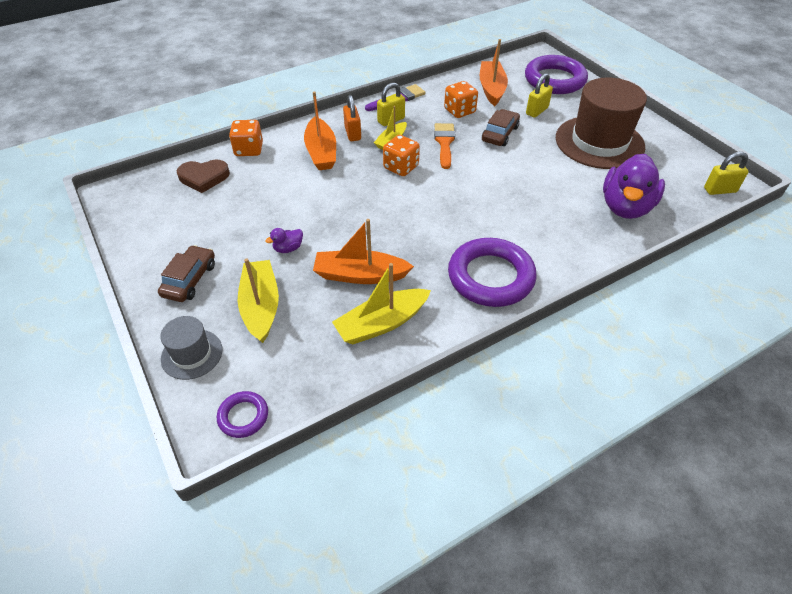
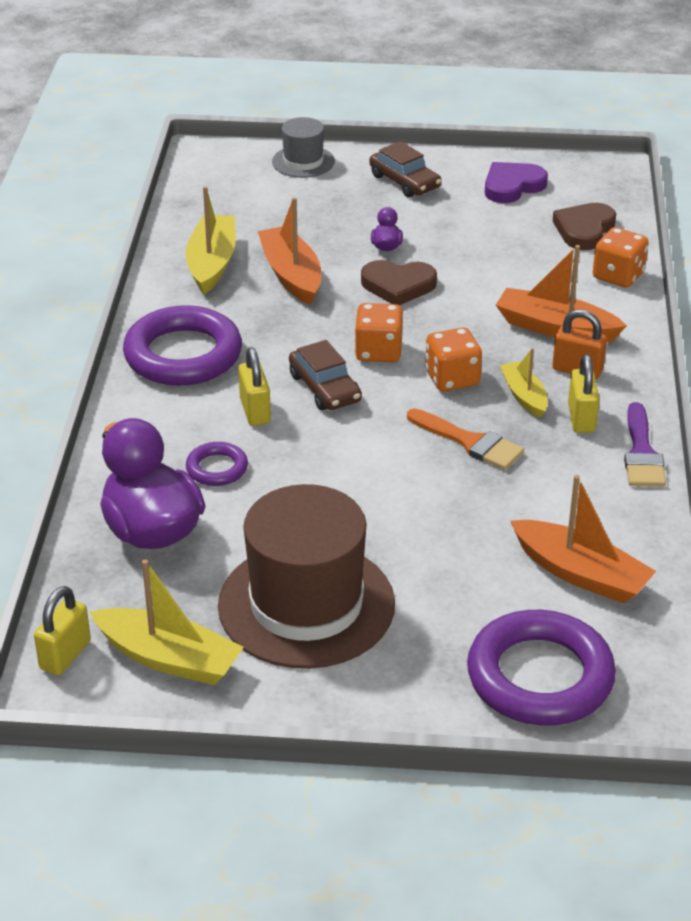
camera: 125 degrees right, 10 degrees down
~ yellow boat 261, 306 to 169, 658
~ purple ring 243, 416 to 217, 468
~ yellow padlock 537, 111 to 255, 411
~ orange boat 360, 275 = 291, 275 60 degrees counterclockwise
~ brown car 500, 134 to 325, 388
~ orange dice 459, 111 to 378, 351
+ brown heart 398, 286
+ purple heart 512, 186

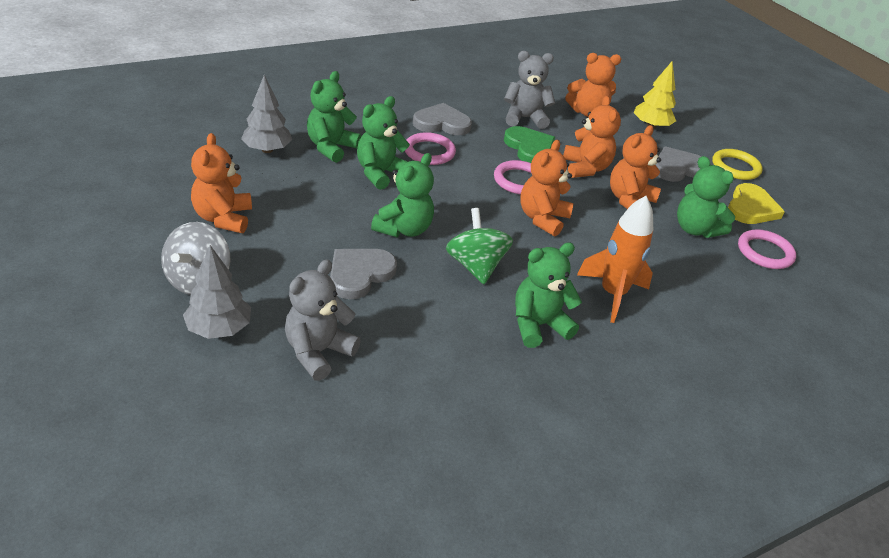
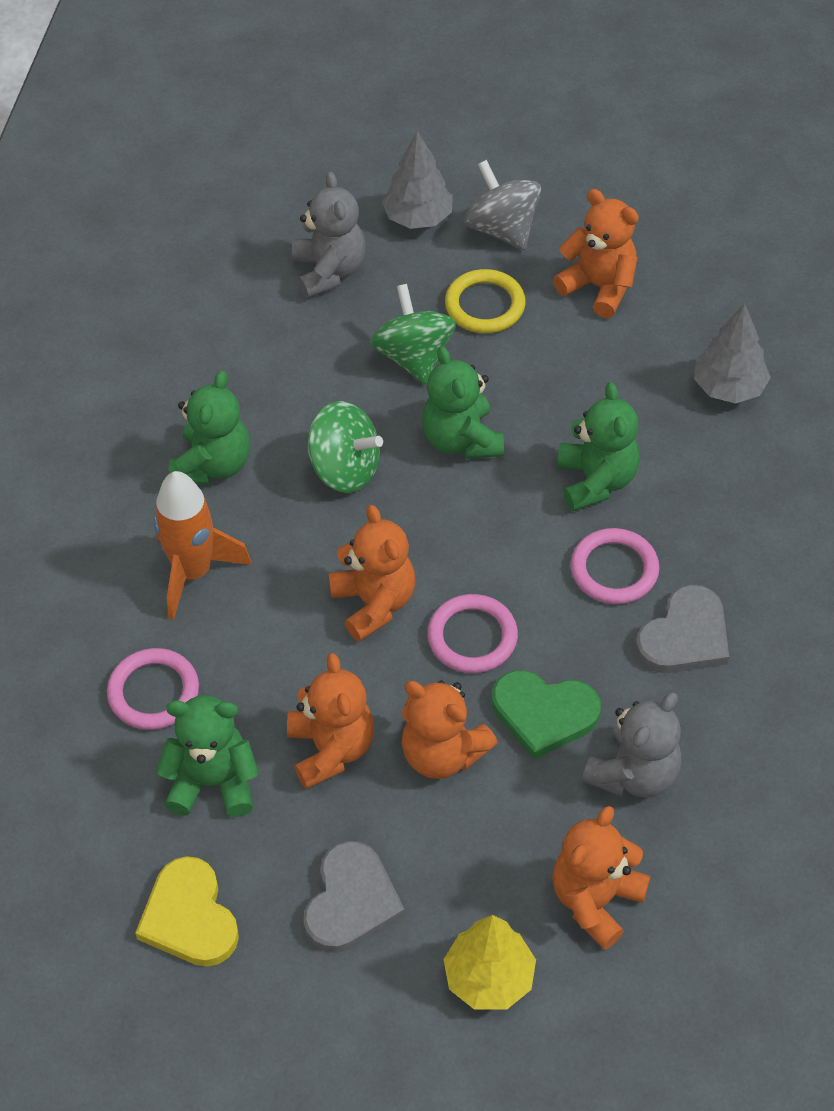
camera: 135 degrees right, 15 degrees up
~ pink ring 765, 252 to 153, 692
~ grey heart 359, 274 to green spinning top 413, 357
~ yellow ring 735, 167 to 485, 305
- green teddy bear 331, 148

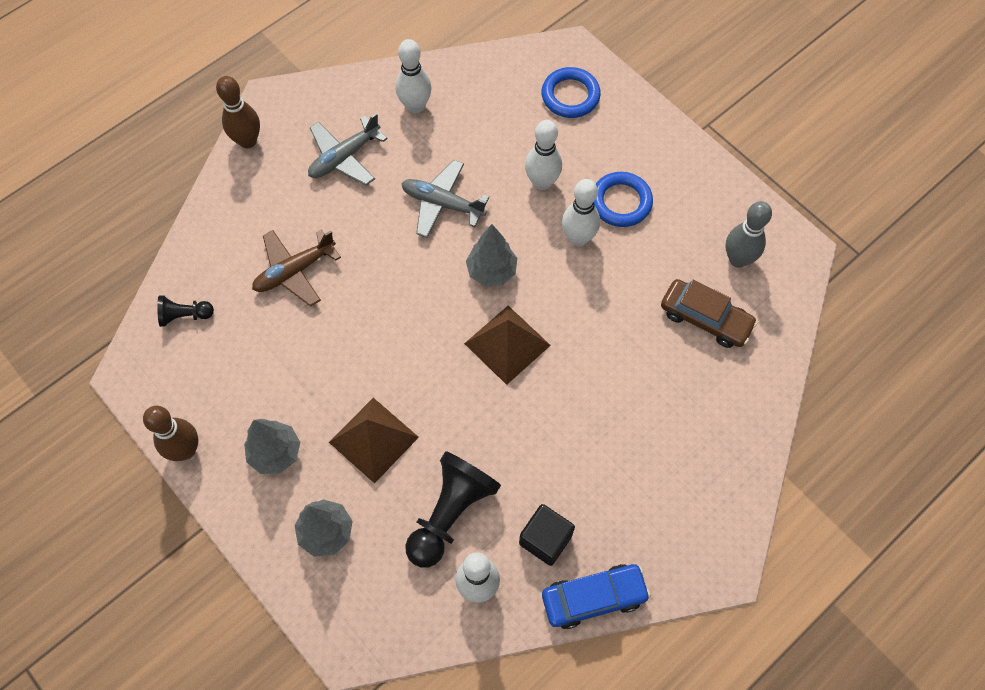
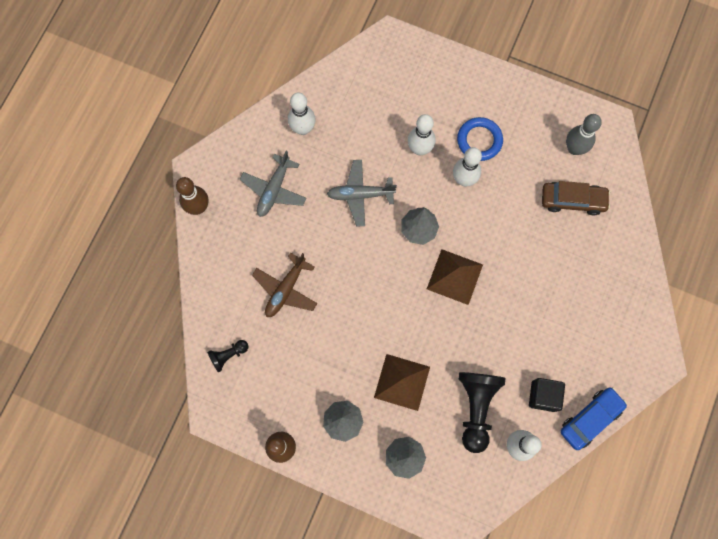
camera: 25 degrees left, 10 degrees up
- blue ring 570, 96

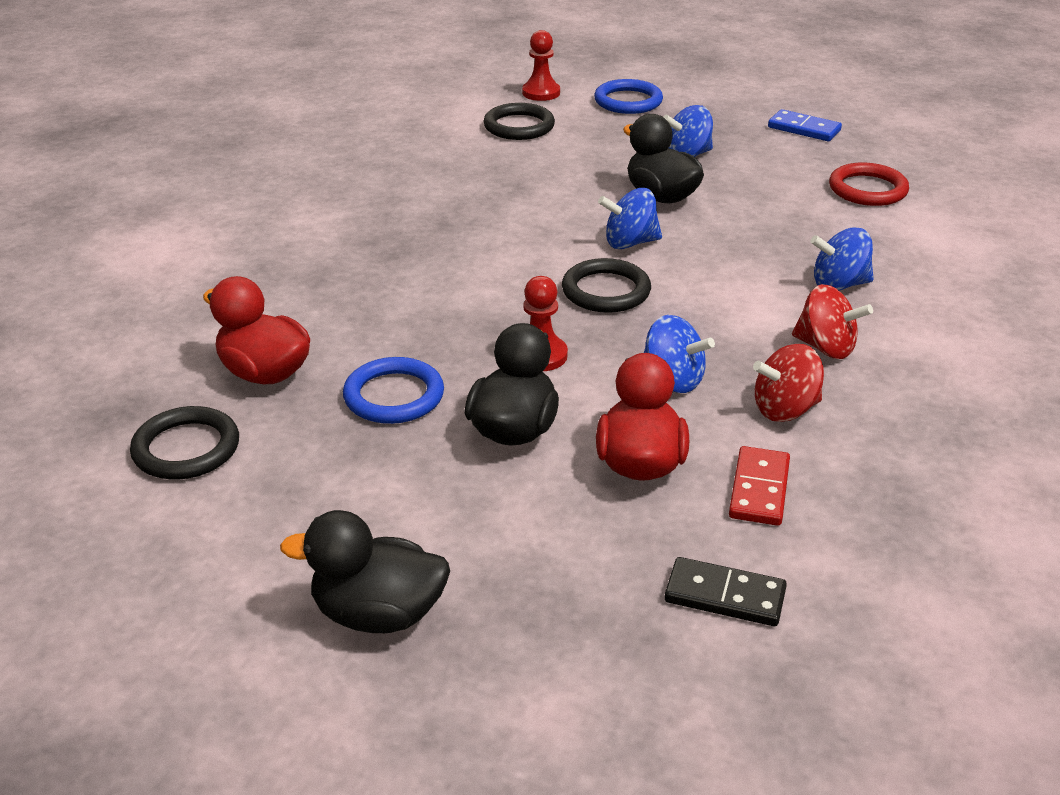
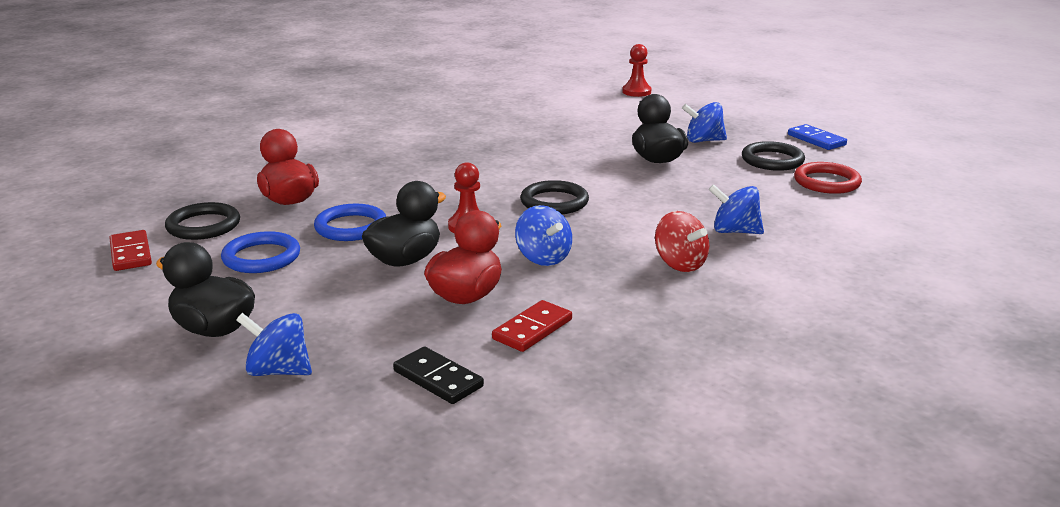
camera: 25 degrees right, 10 degrees down
+ red domino 131, 253
~ blue ring 628, 101 to 261, 257
~ blue spinning top 630, 243 to 278, 371
~ black ring 519, 126 to 772, 160
- red spinning top 785, 409

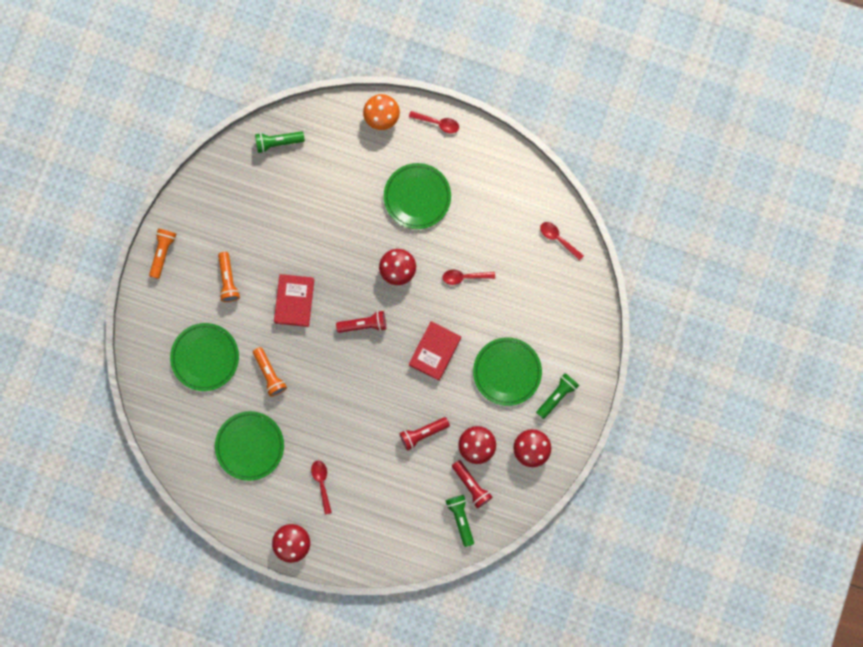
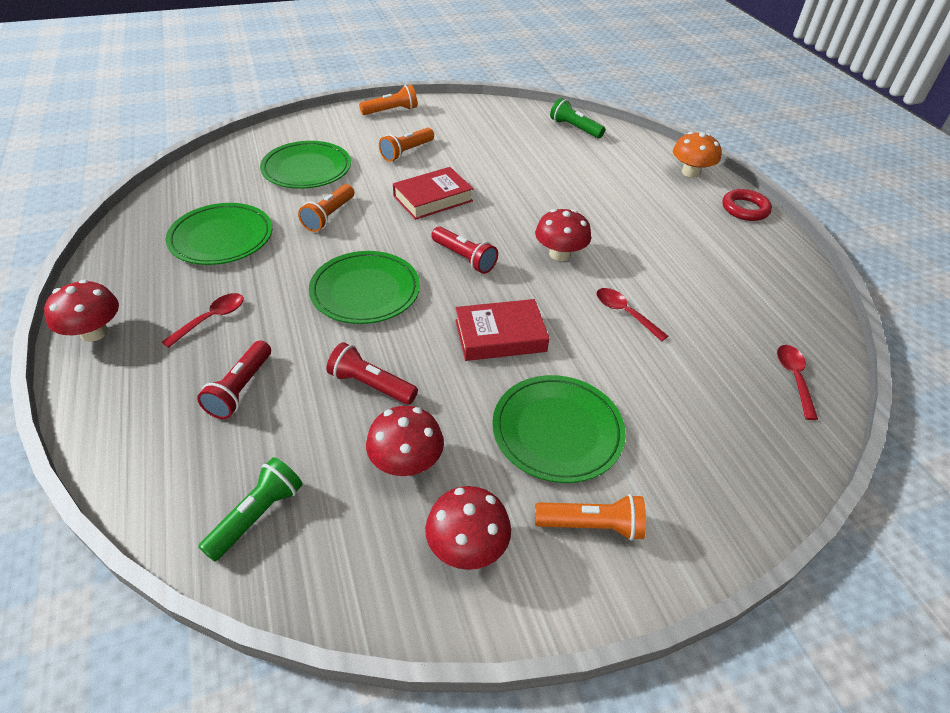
camera: 50 degrees right, 35 degrees down
~ red flashlight 471, 485 to 240, 389
~ green plate 417, 197 to 365, 291
~ green flashlight 557, 396 to orange flashlight 591, 525
~ red spoon 438, 123 to red ring 745, 209

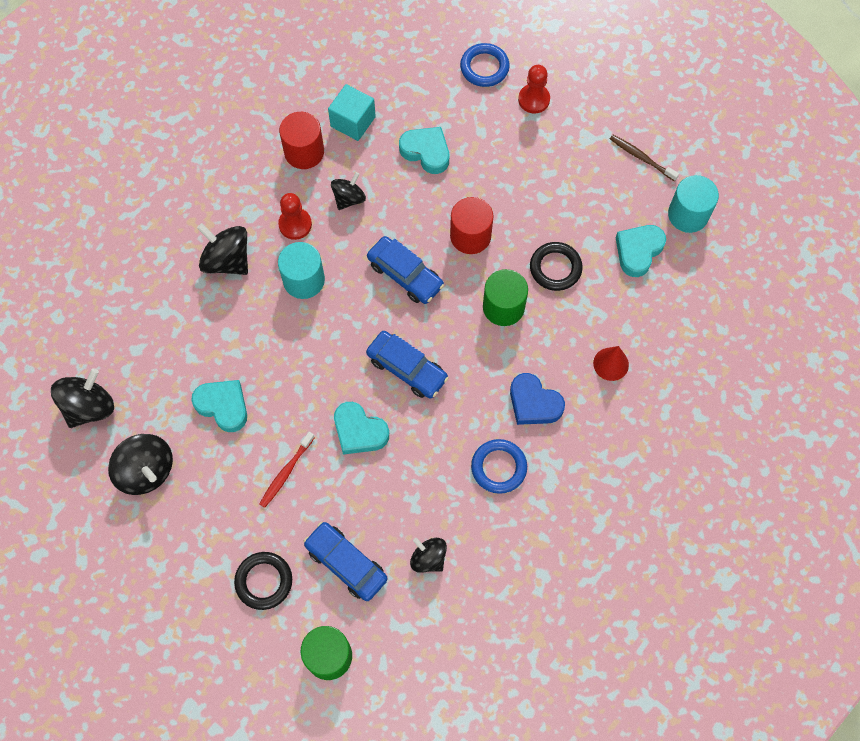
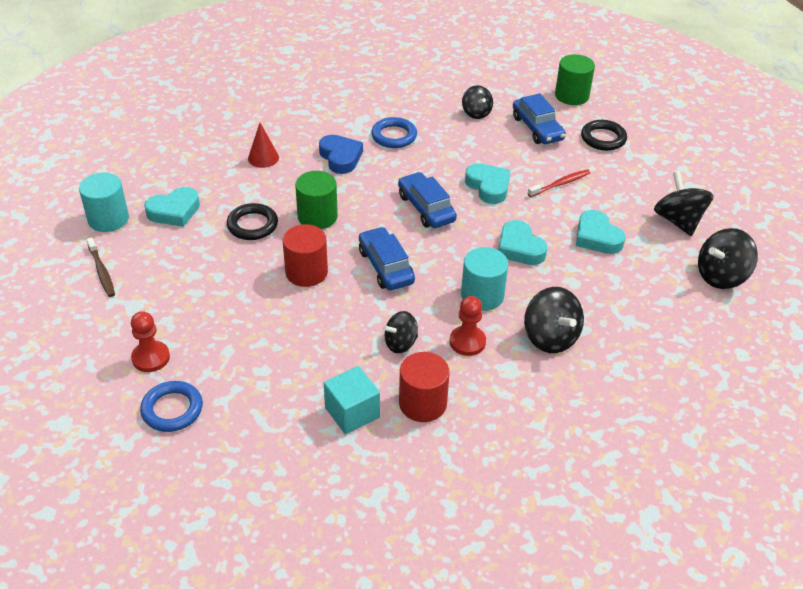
camera: 155 degrees left, 25 degrees down
~ turquoise heart 426, 152 to 519, 248

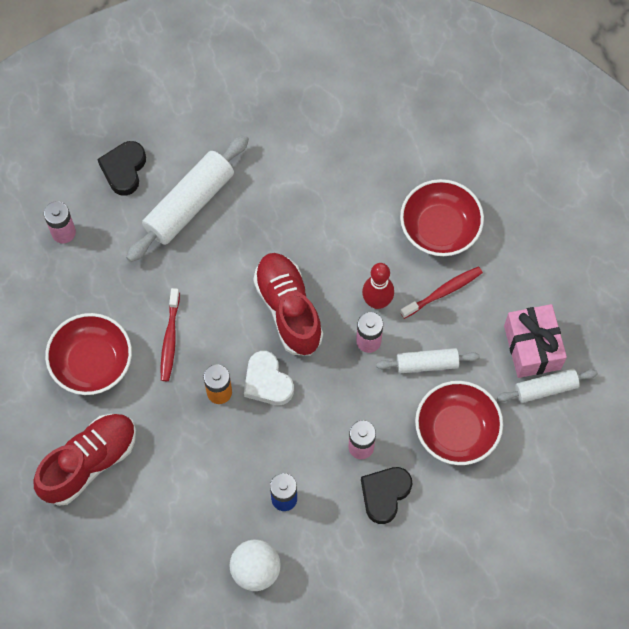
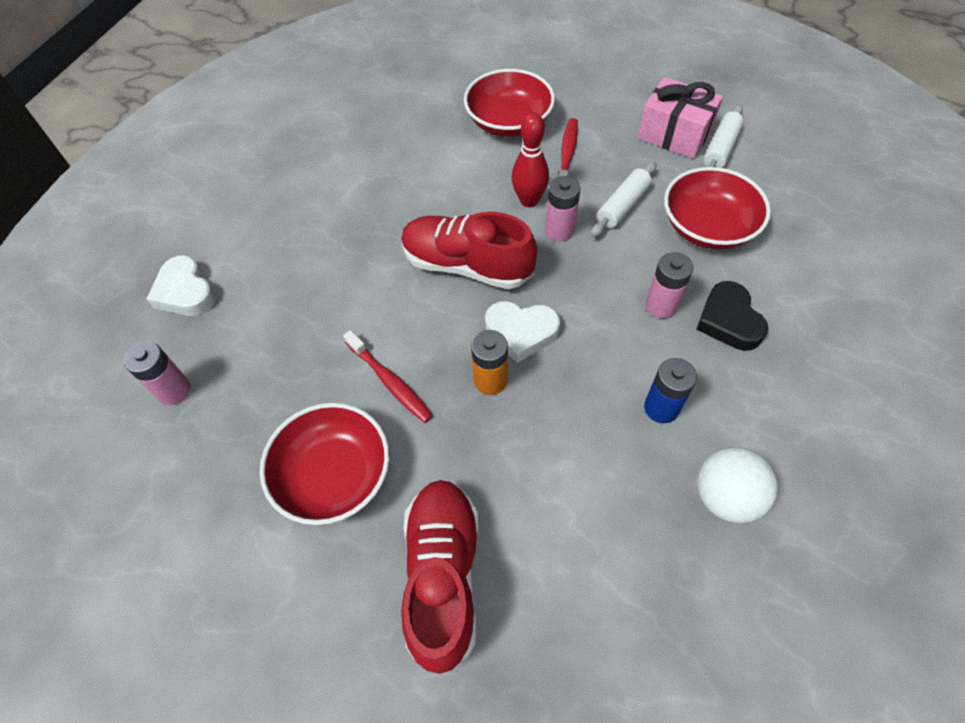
camera: 45 degrees left, 10 degrees down
~ black heart 124, 170 to white heart 186, 292
- white rolling pin 189, 204

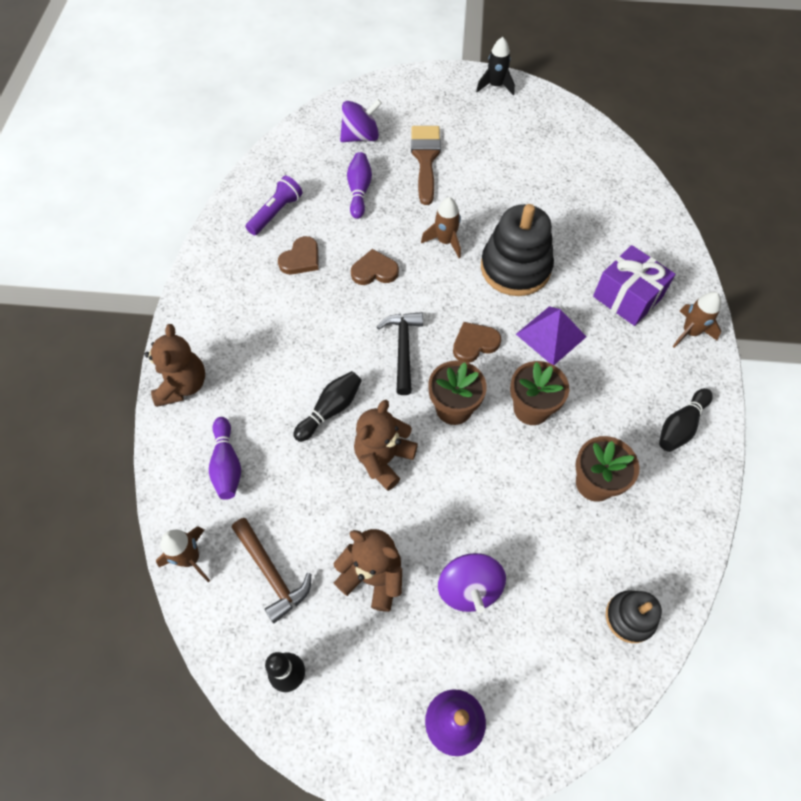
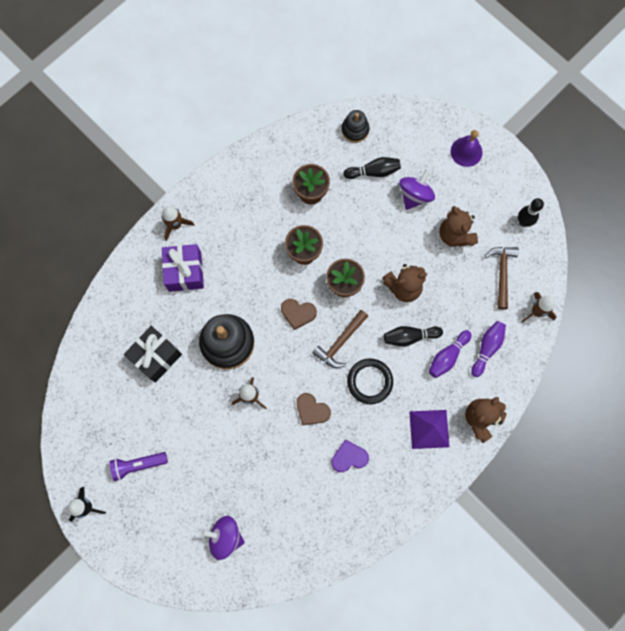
camera: 140 degrees left, 15 degrees up
~ purple flashlight 276, 213 to 138, 465
+ black gift 156, 356
~ black hammer 403, 349 to brown hammer 340, 342
~ brown heart 301, 259 to purple heart 349, 457
~ black bowling pin 680, 426 to 374, 172
+ black ring 369, 381
~ purple pyramid 551, 335 to 429, 429
~ purple bowling pin 359, 191 to 447, 356
- brown brush 425, 159

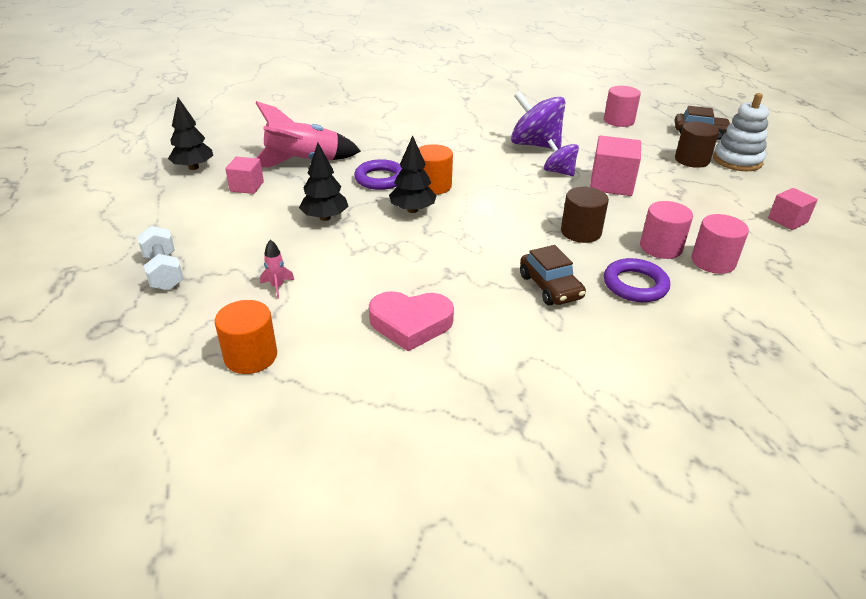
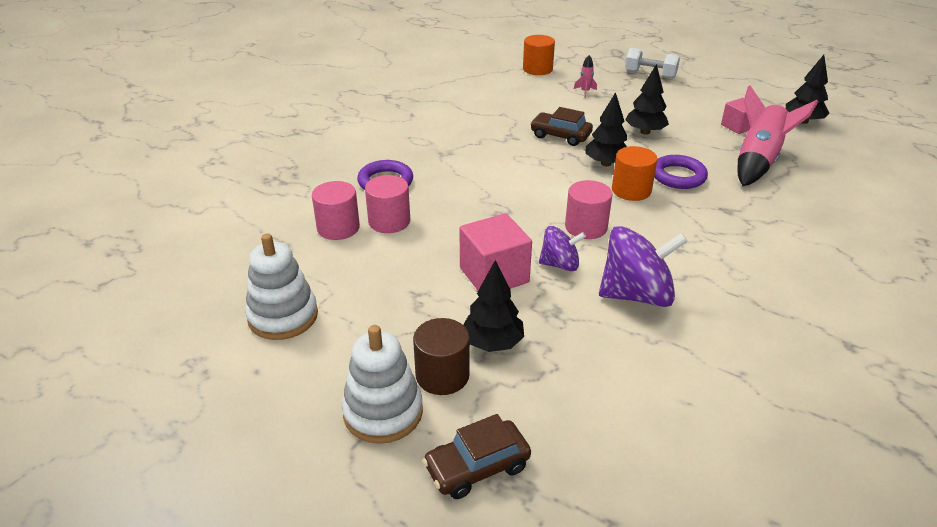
camera: 140 degrees right, 0 degrees up
~ pink cube 787, 220 to white stacking toy 283, 316
+ black tree 492, 343
~ brown car 550, 287 to 560, 136
~ pink cylinder 618, 121 to 586, 227
- pink heart 410, 324
- brown cylinder 581, 232

